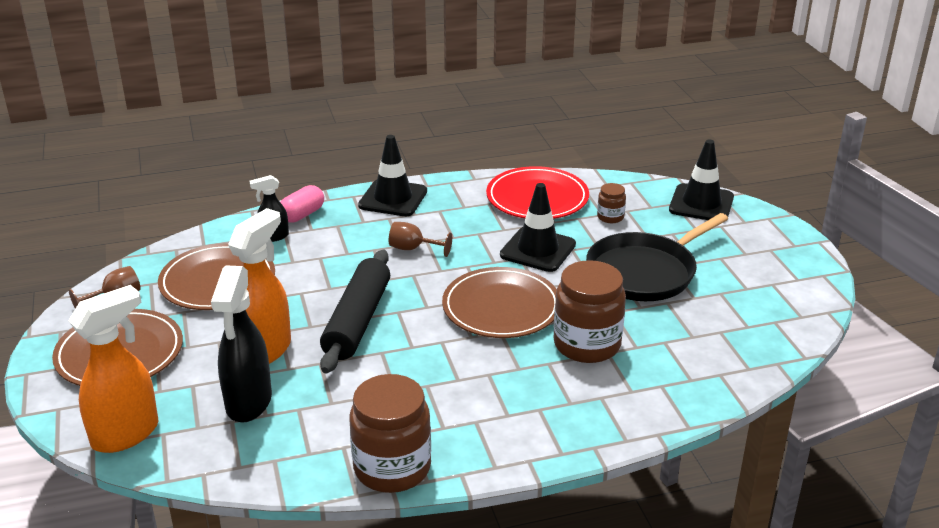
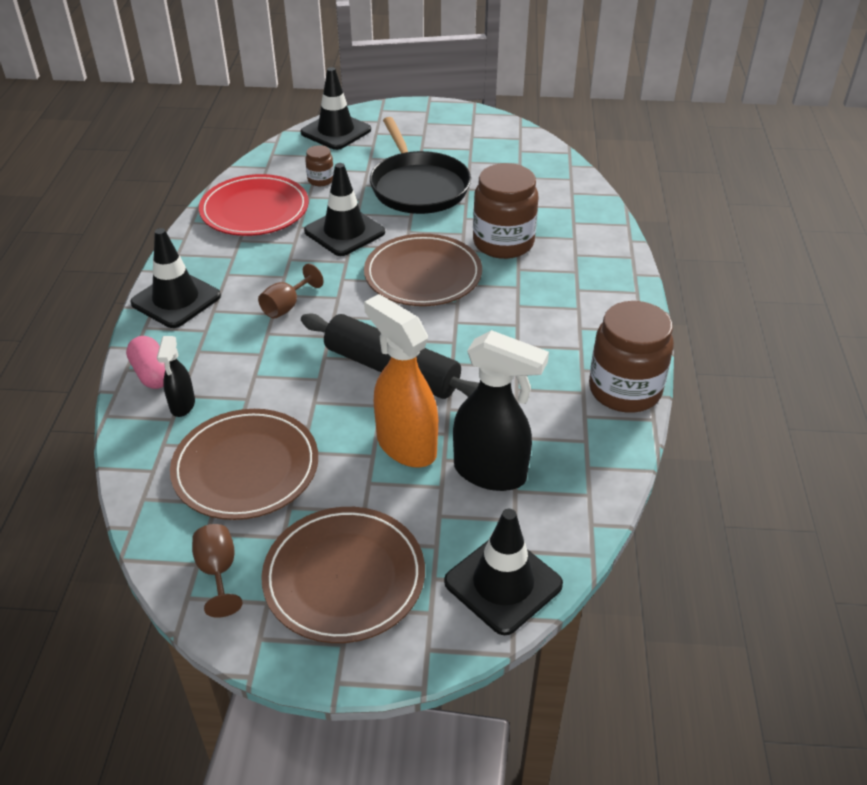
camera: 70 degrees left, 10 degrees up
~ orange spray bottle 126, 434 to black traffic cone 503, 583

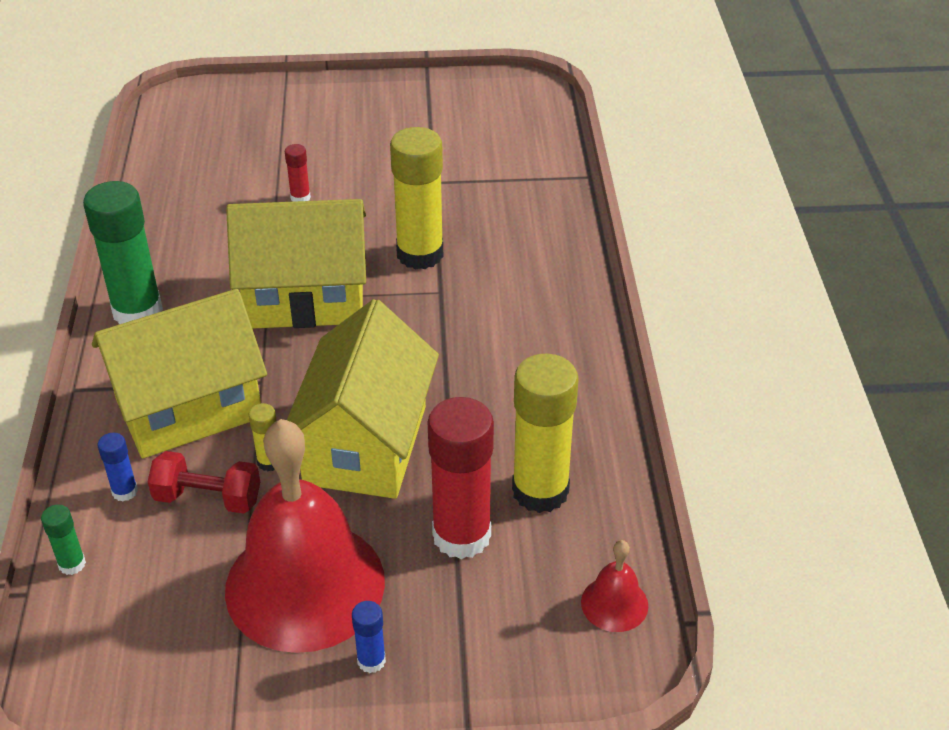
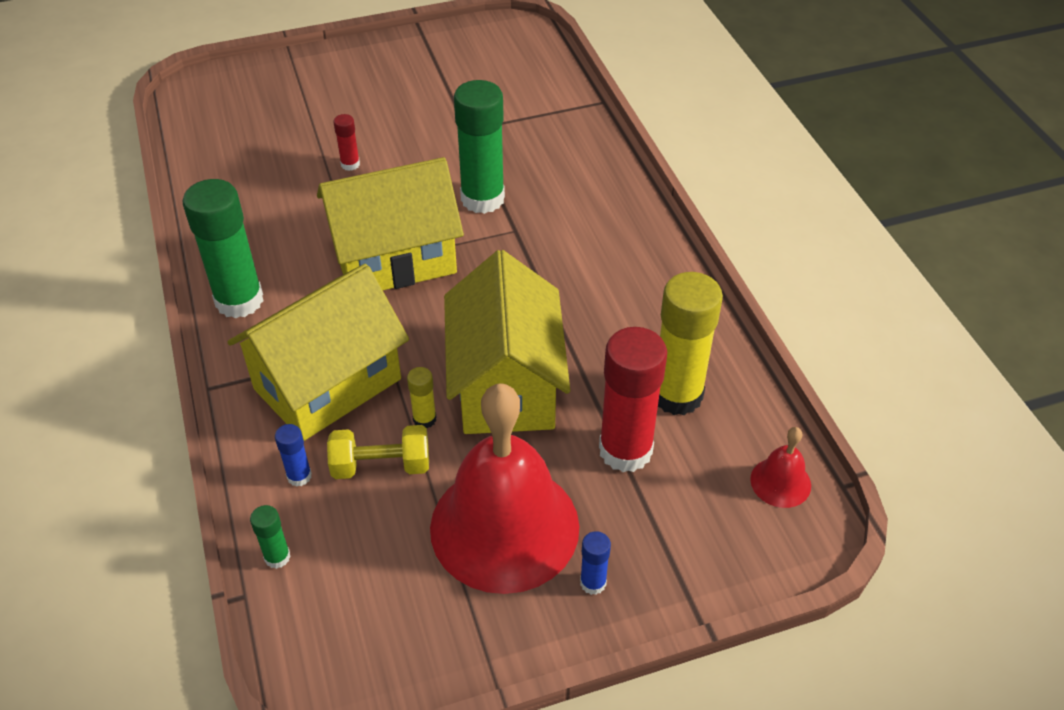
camera: 15 degrees left, 5 degrees up
~ red dumbbell 208, 498 to yellow dumbbell 381, 466
~ yellow glue stick 420, 254 to green glue stick 482, 199

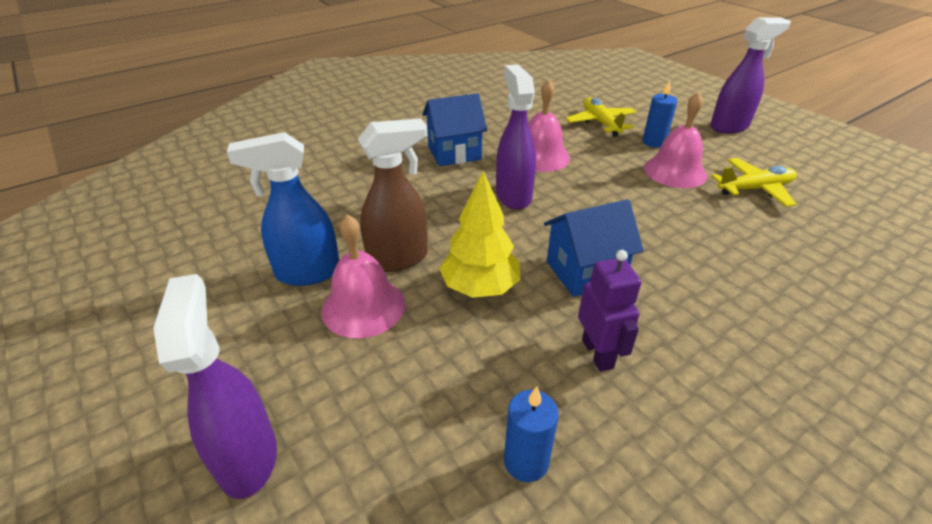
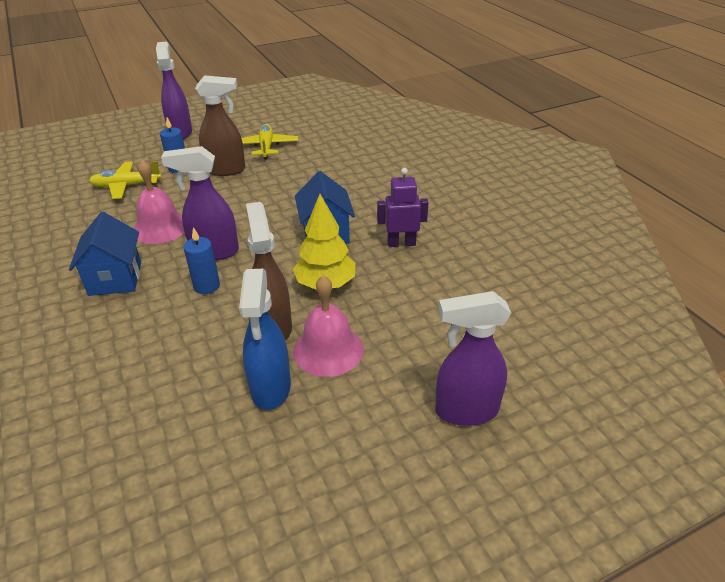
camera: 80 degrees left, 0 degrees up
~ blue candle 526, 461 to 207, 286
~ pink bell 675, 171 to brown spray bottle 226, 170

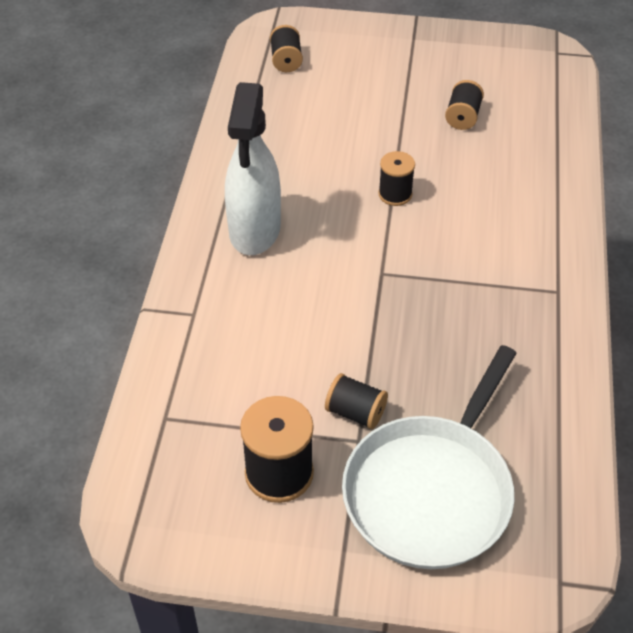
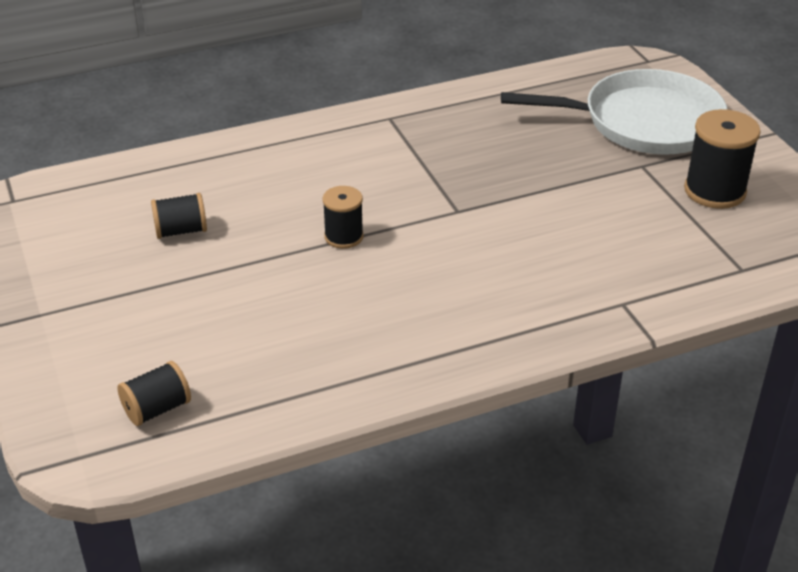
camera: 120 degrees left, 10 degrees down
- white spray bottle 255, 231
- black spool 355, 412

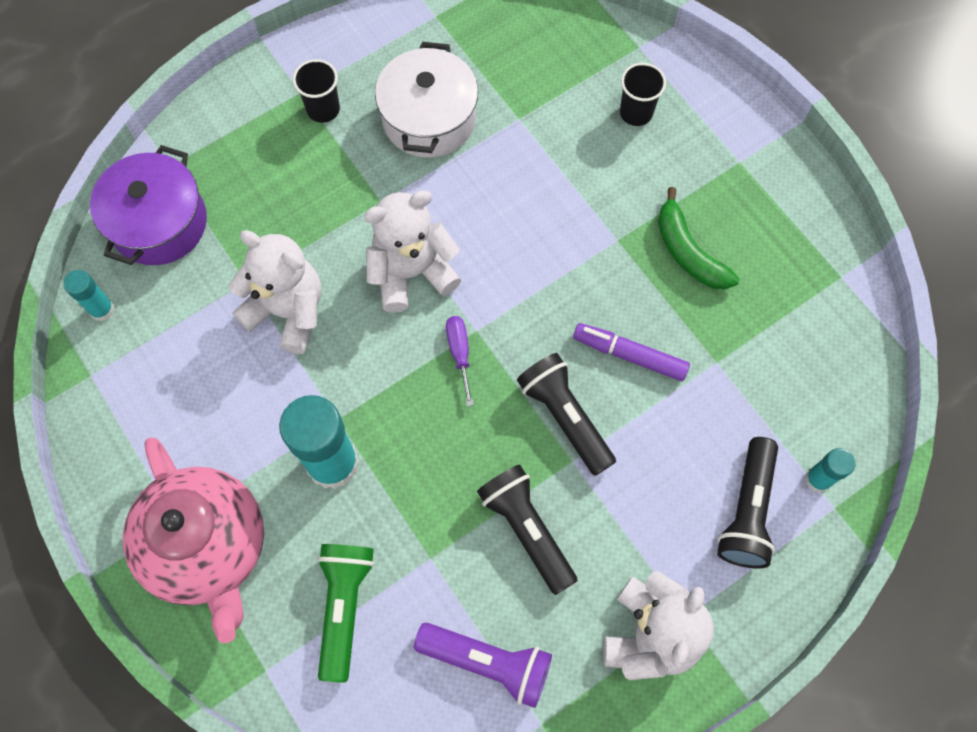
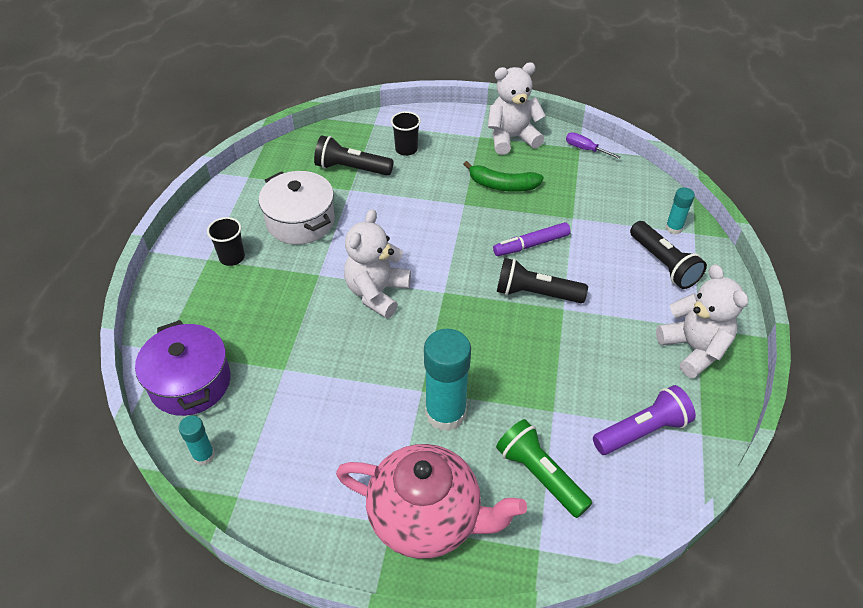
camera: 45 degrees left, 20 degrees down
~ black flashlight 526, 529 to 351, 168
~ white teddy bear 288, 311 to 511, 138
~ purple screwdriver 460, 353 to 585, 149

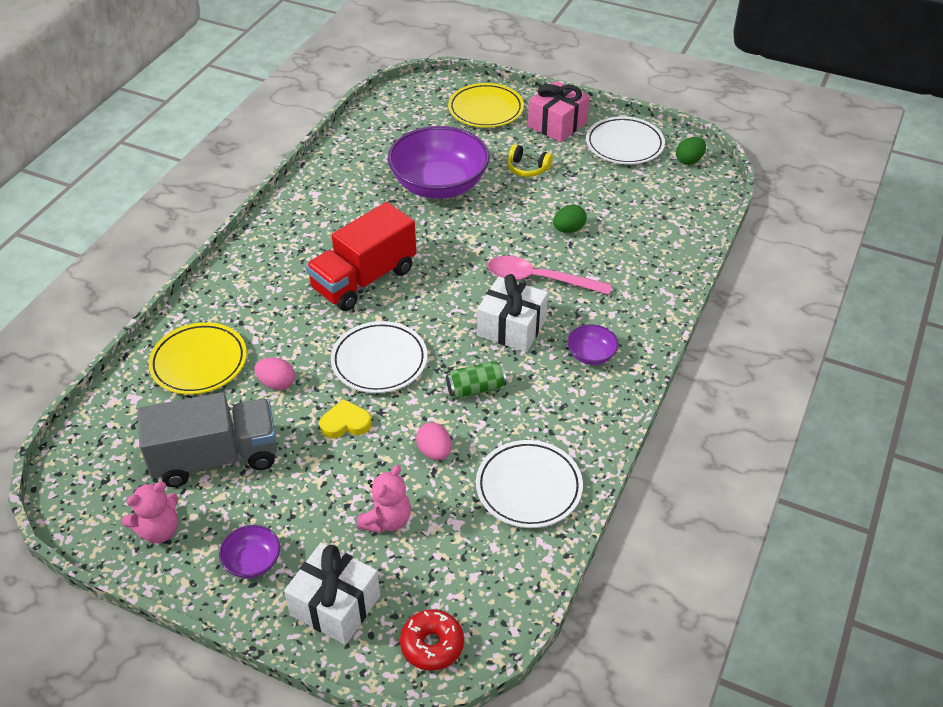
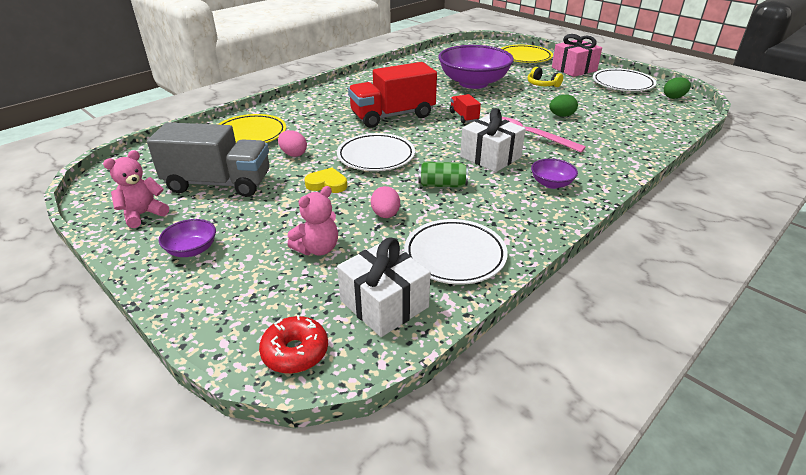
camera: 20 degrees right, 10 degrees down
~ pink teddy bear 159, 530 = 143, 214 150 degrees clockwise
~ white gift 335, 605 to 384, 304
+ red truck 464, 117

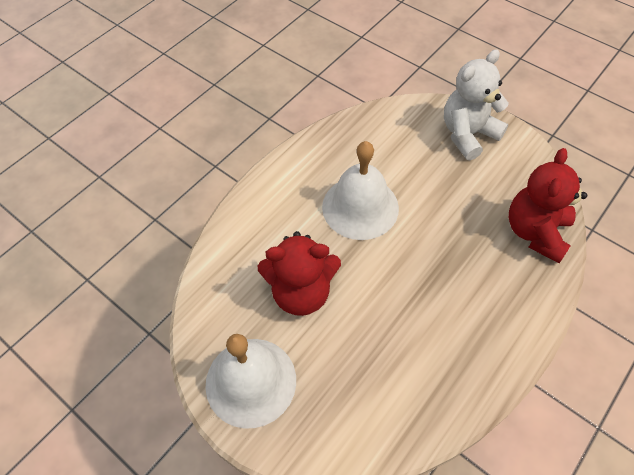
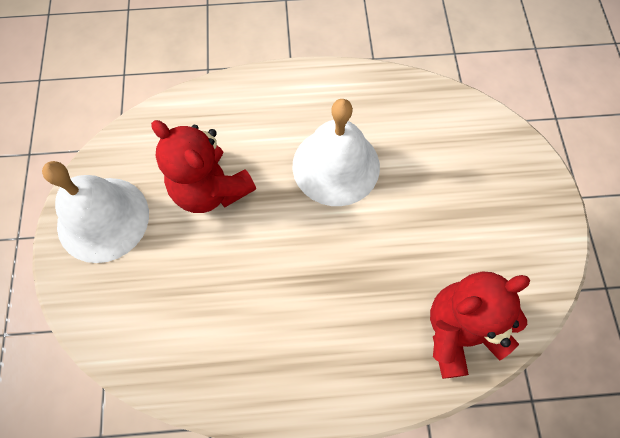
camera: 45 degrees right, 10 degrees up
- white teddy bear 468, 134

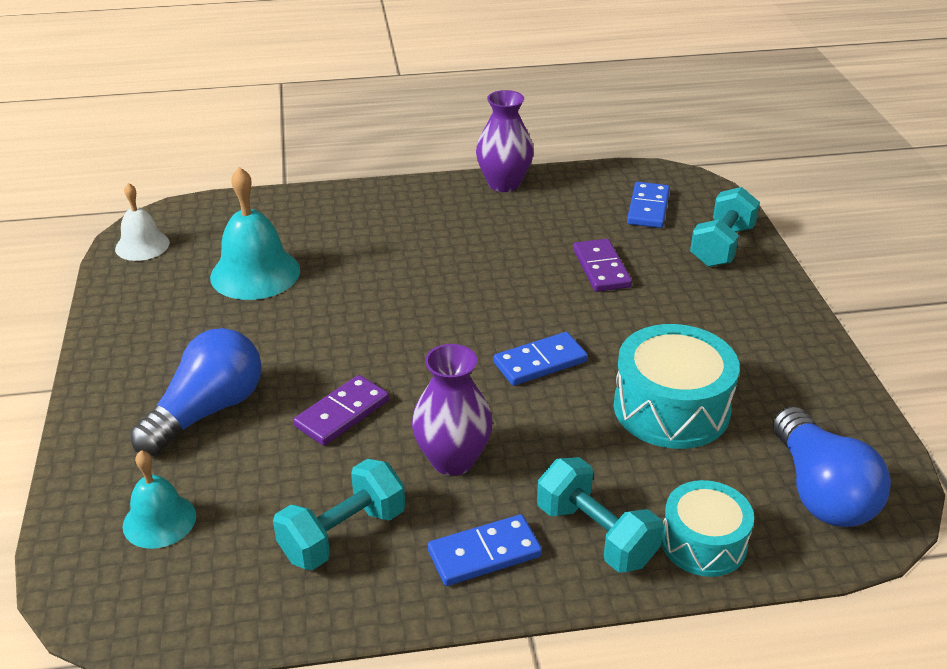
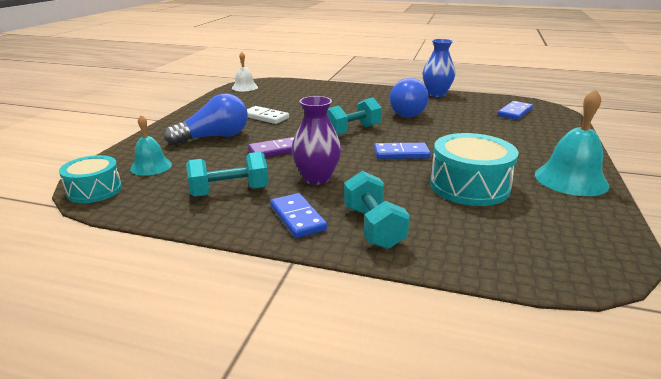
camera: 25 degrees right, 10 degrees down
~ turquoise drum 703, 543 to 94, 190
+ white domino 265, 117
~ blue domino 484, 553 = 297, 218 60 degrees clockwise
~ turquoise dumbbell 722, 246 to 352, 131
~ blue light bulb 820, 491 to 408, 112
~ purple vase 504, 184 to blue vase 436, 94
~ turquoise bell 255, 273 to 571, 179
- purple domino 601, 268

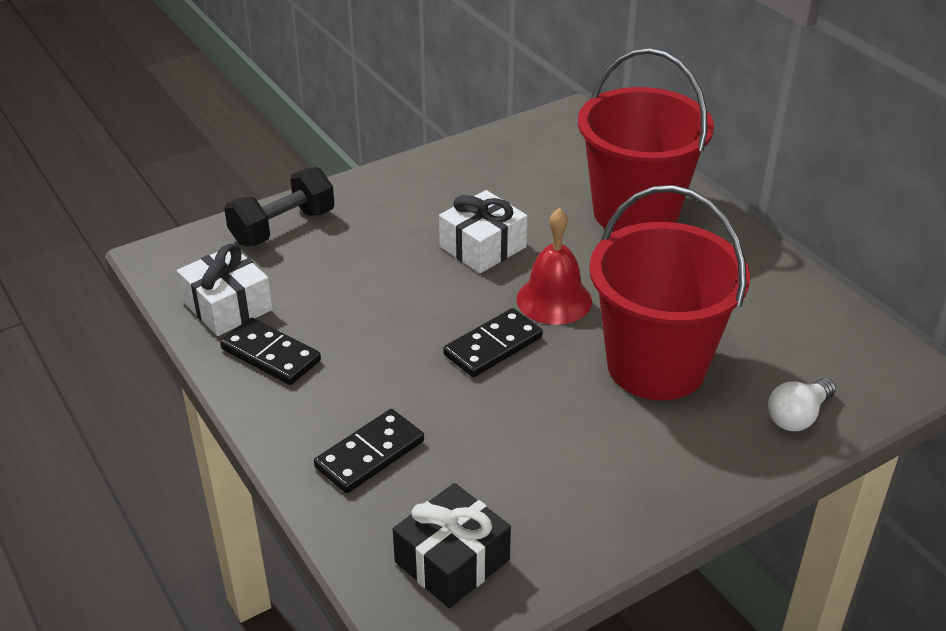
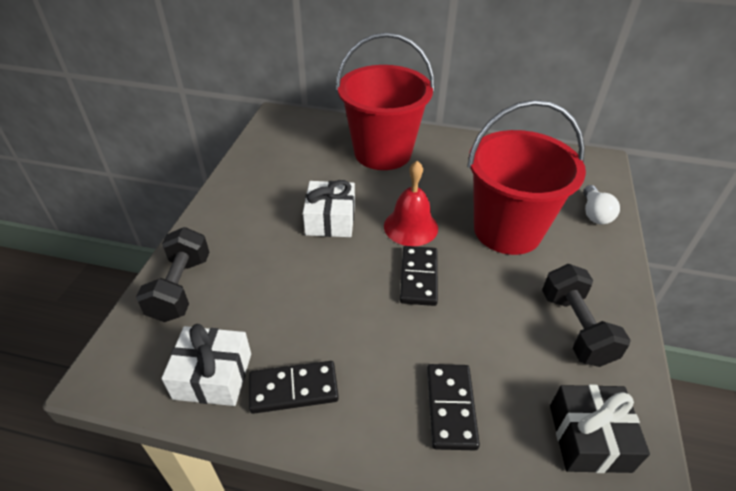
camera: 45 degrees left, 5 degrees up
+ black dumbbell 576, 328

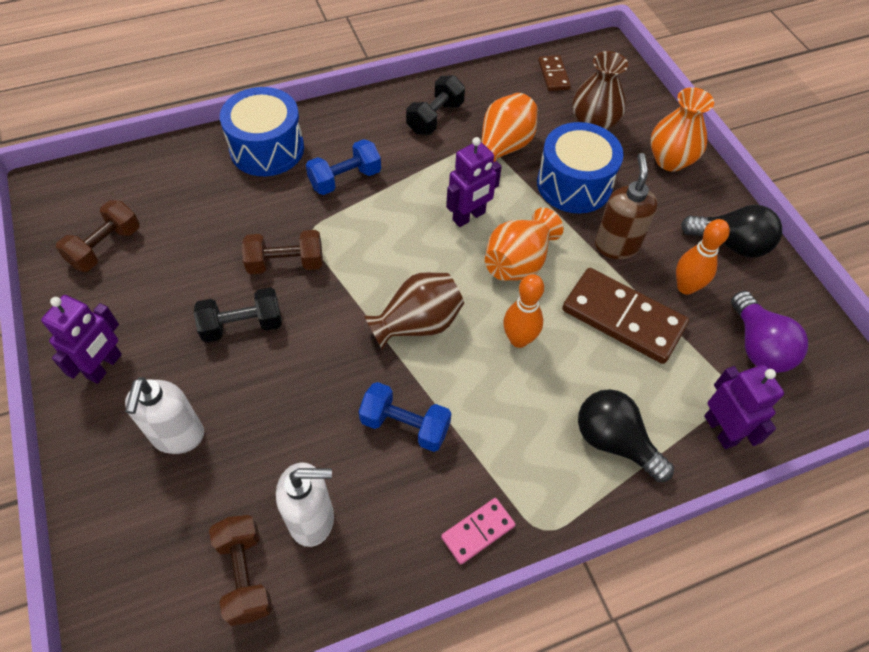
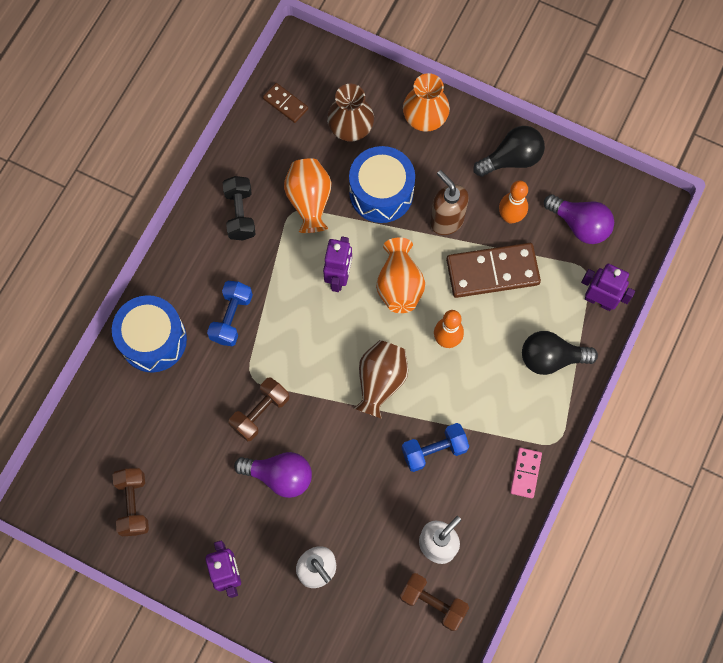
camera: 40 degrees left, 15 degrees up
~ black dumbbell 242, 325 to purple light bulb 280, 476

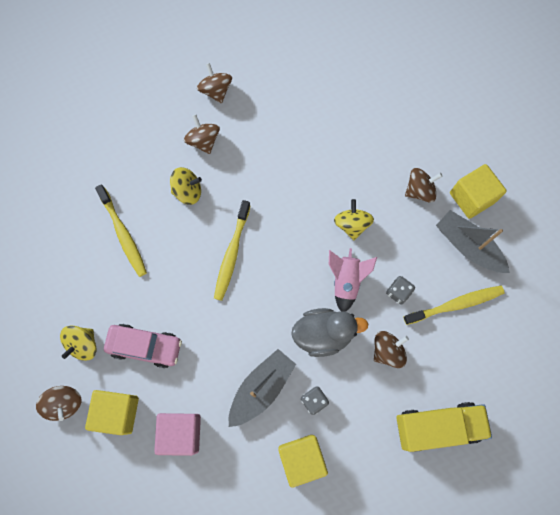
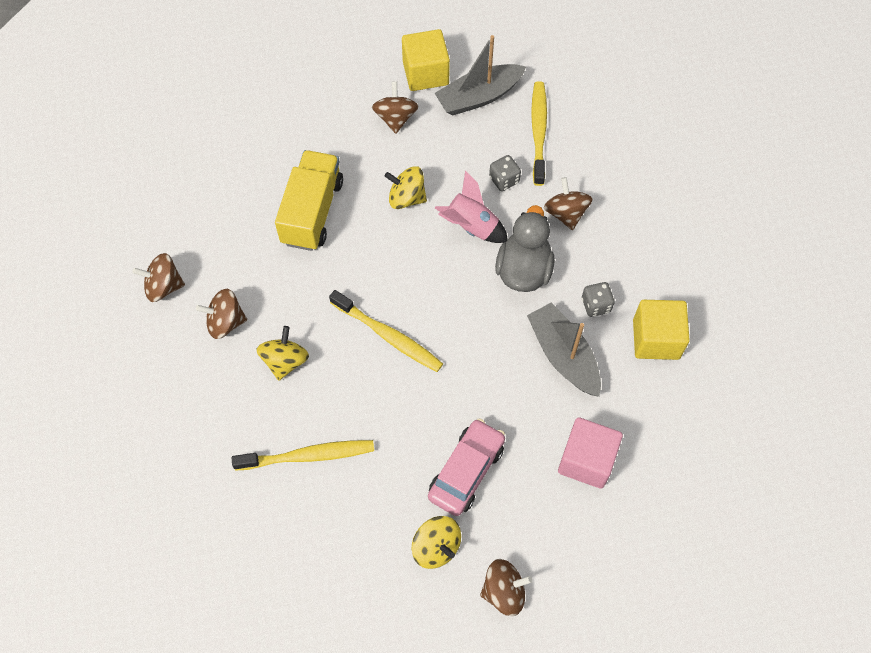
camera: 70 degrees left, 10 degrees down
~ yellow truck 437, 426 to 312, 212
- yellow cube 117, 412

